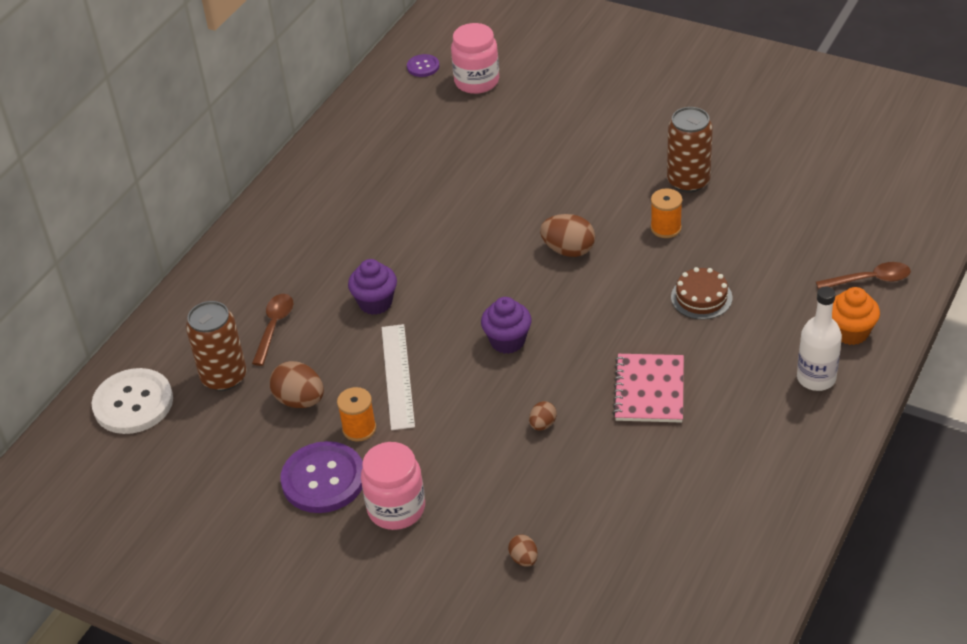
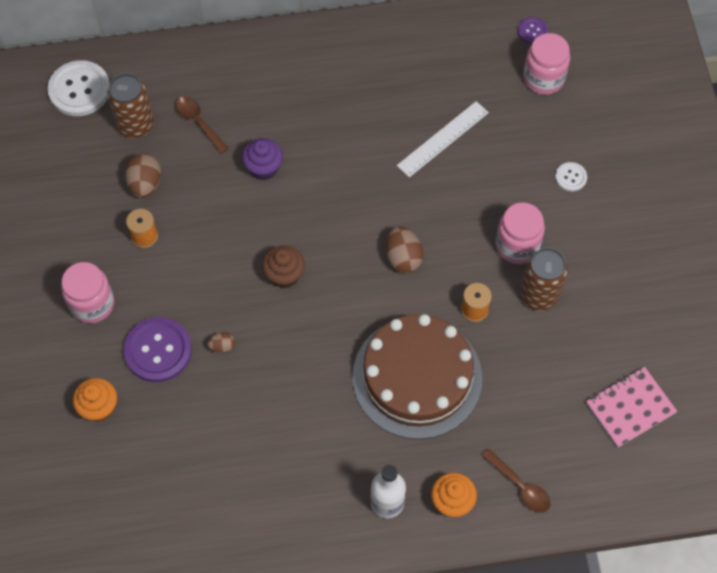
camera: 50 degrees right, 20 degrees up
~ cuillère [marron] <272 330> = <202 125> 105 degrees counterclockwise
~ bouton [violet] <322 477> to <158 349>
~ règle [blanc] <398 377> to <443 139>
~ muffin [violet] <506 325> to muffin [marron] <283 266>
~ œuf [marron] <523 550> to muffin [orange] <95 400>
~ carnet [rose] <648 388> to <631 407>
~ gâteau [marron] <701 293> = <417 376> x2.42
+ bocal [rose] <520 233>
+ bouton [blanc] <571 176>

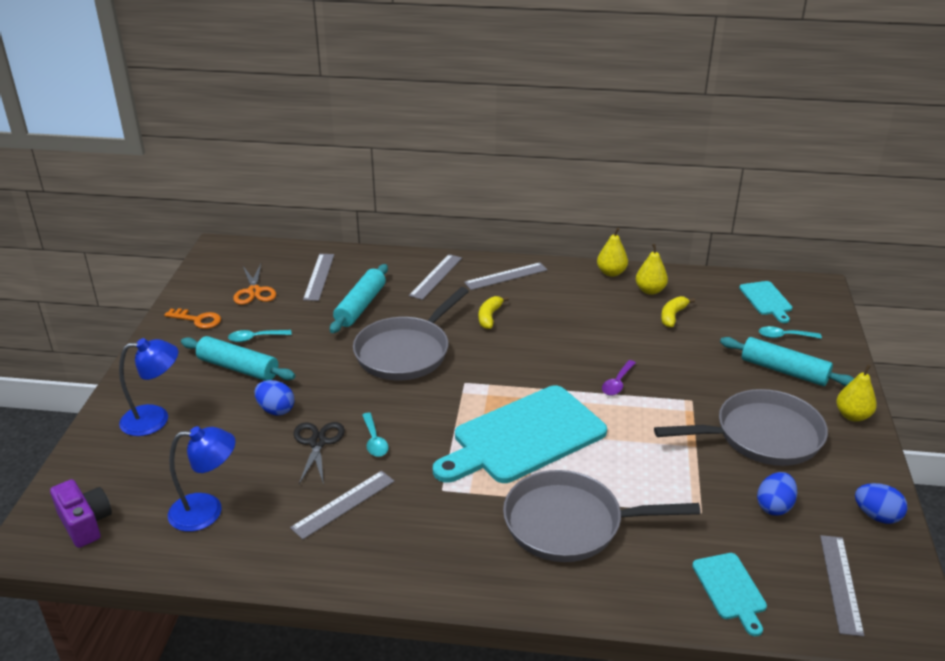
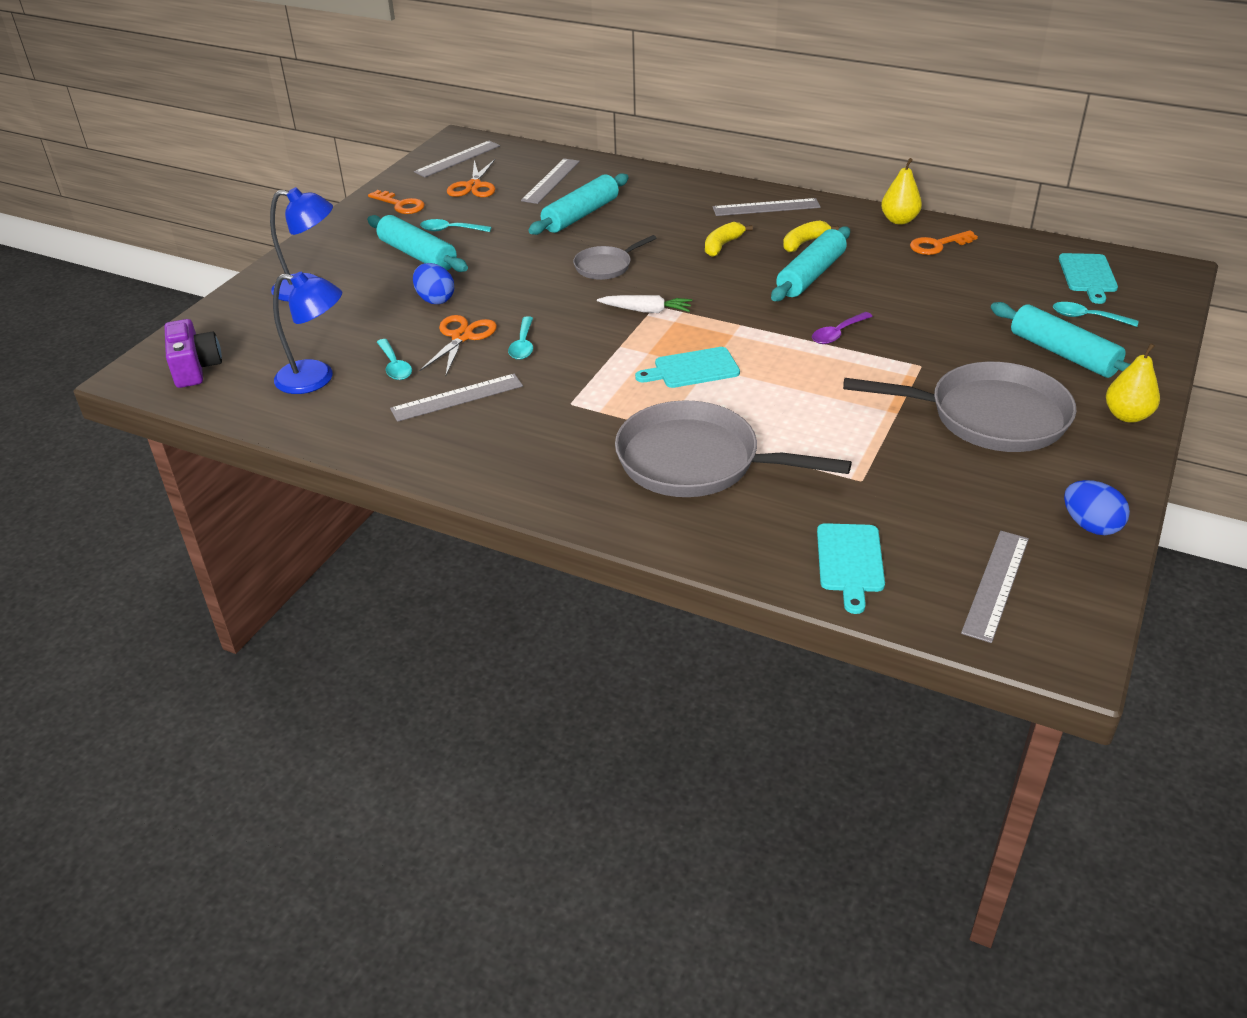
camera: 20 degrees right, 5 degrees up
~ ciseaux [noir] <319 453> to ciseaux [orange] <458 345>
~ poêle [gris] <411 333> = <615 257> x0.51
~ règle [gris] <435 277> to <457 159>
~ planche à découper [turquoise] <520 434> = <687 367> x0.47
~ poire [jaune] <652 269> to clé [orange] <944 242>
~ banane [jaune] <678 312> to <811 236>
- œuf [bleu] <777 494>
+ cuillère [turquoise] <394 359>
+ carotte [blanc] <644 304>
+ rouleau à pâtisserie [turquoise] <810 264>

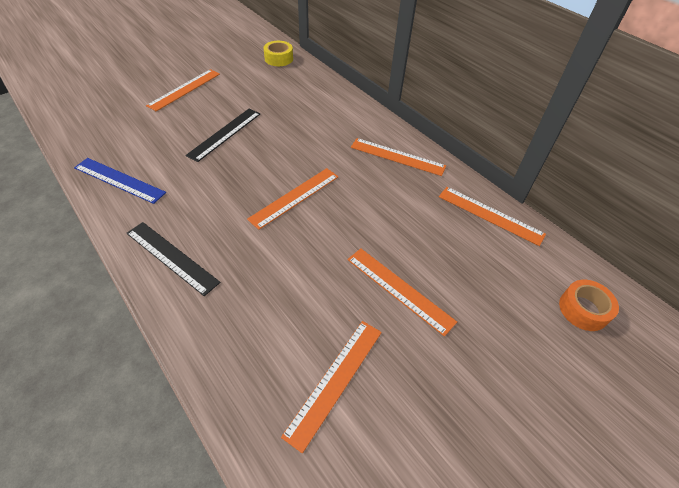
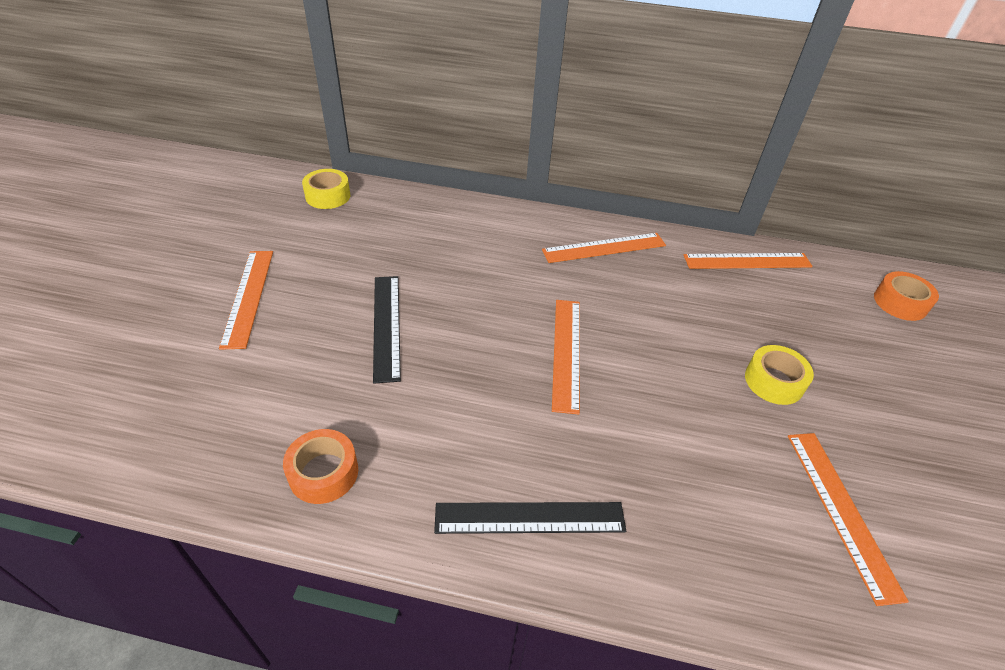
camera: 40 degrees left, 5 degrees down
~ règle [bleu] <120 181> to ruban adhésif [orange] <320 466>
~ règle [orange] <402 292> to ruban adhésif [jaune] <779 375>

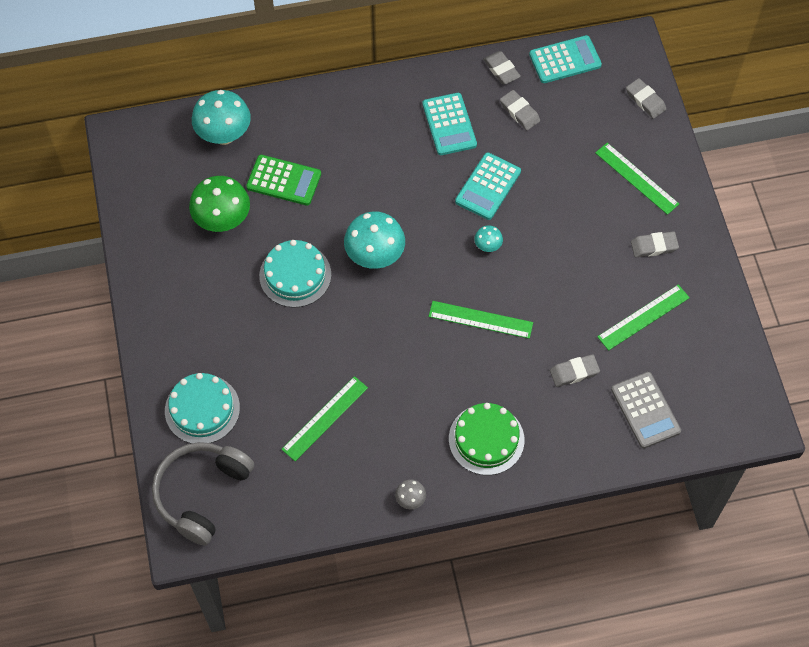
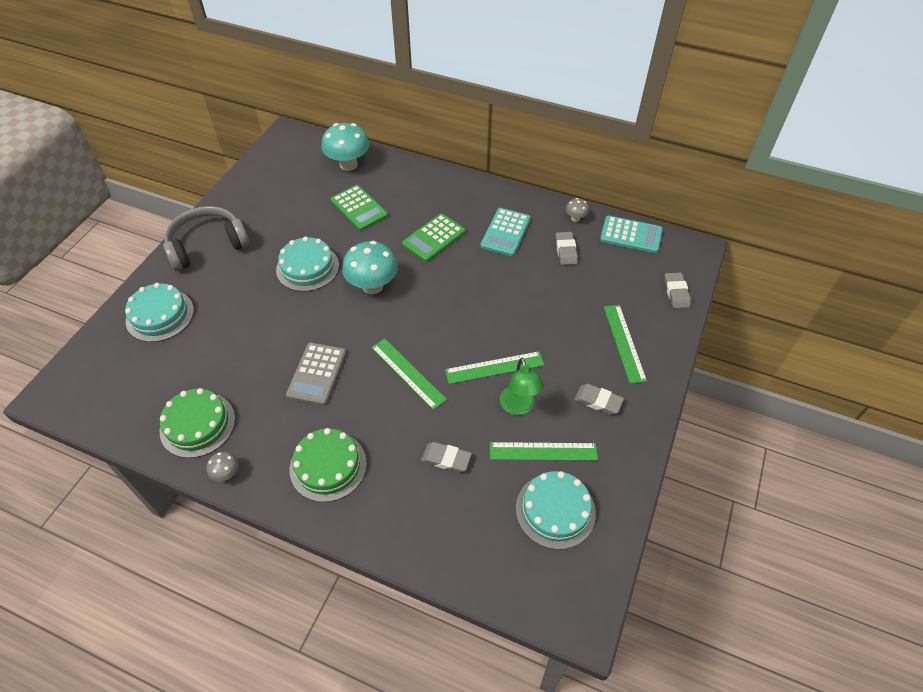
camera: 35 degrees right, 10 degrees down
~ casque audio [gris] <203 494> to <206 238>
- champignon [vert] <219 204>
~ règle [vert] <324 418> to <494 367>
- calculatrice [turquoise] <488 186>
- champignon [turquoise] <488 238>
~ gomme [gris] <502 67> to champignon [gris] <577 210>
~ calculatrice [gris] <646 410> to <316 374>
+ gâteau [vert] <197 423>
+ calculatrice [vert] <434 238>
+ lampe [vert] <521 386>
+ gâteau [turquoise] <556 510>

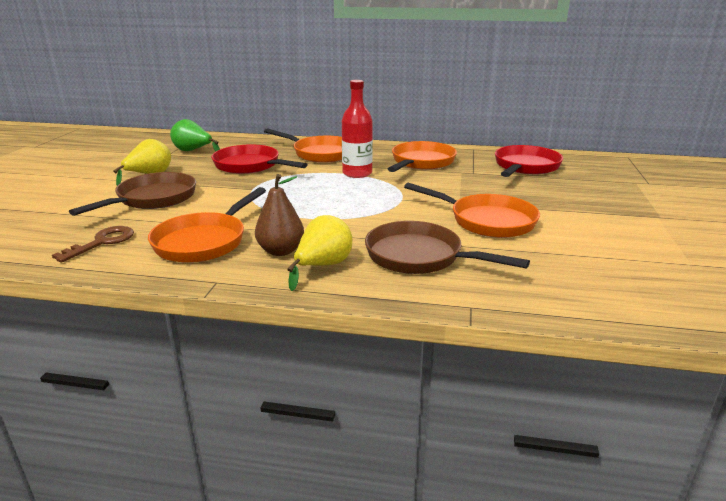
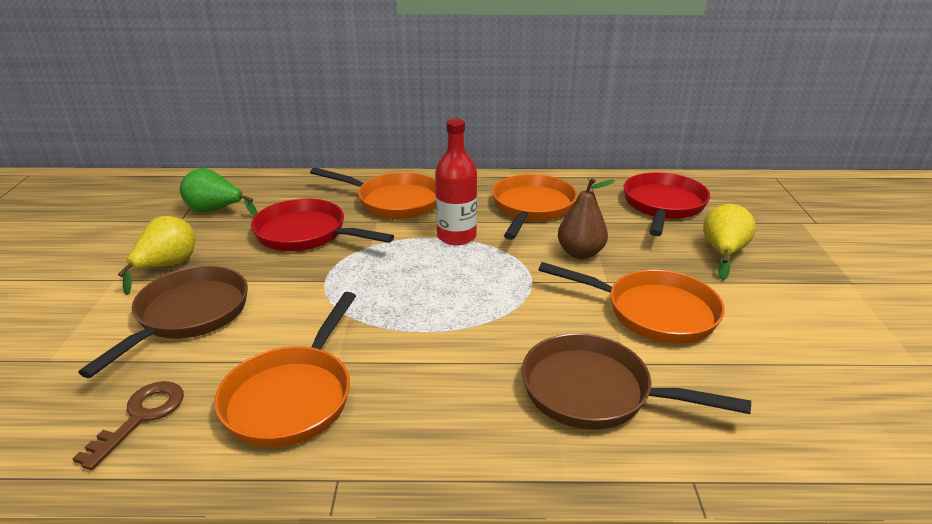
camera: 10 degrees left, 5 degrees up
~ poire [marron] <279 215> to <586 218>
~ poire [jaune] <319 253> to <729 242>

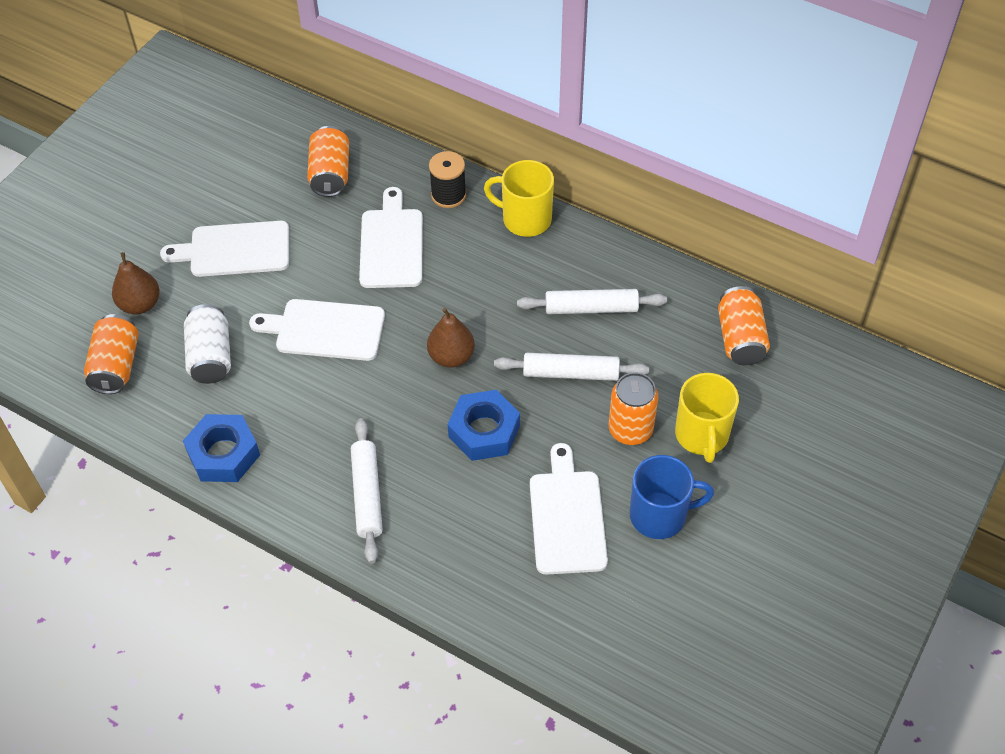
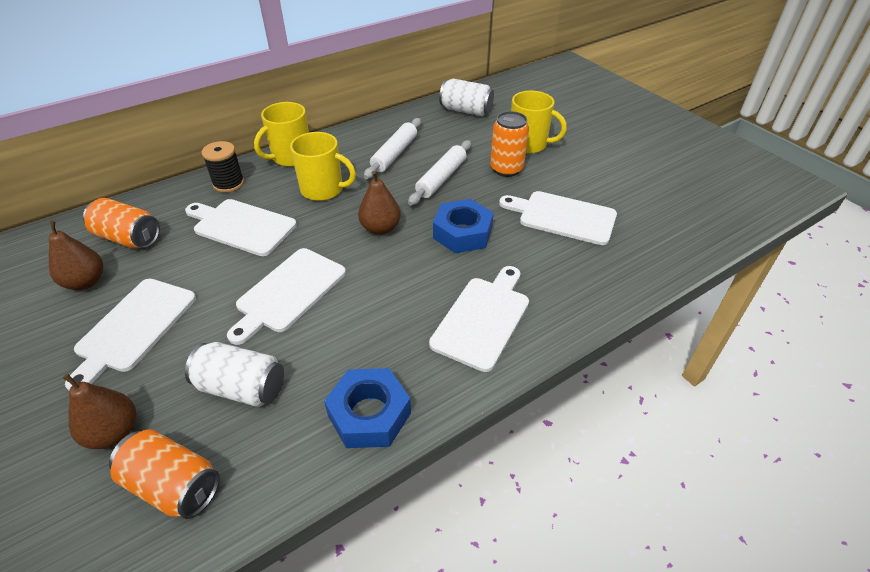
camera: 65 degrees left, 10 degrees down
~ rouleau à pâtisserie [blanc] <367 491> to planche à découper [blanc] <479 319>
- tasse [bleu] <672 497>
~ canette [orange] <744 325> to canette [blanc] <466 97>
+ poire [marron] <76 255>
+ tasse [jaune] <323 166>

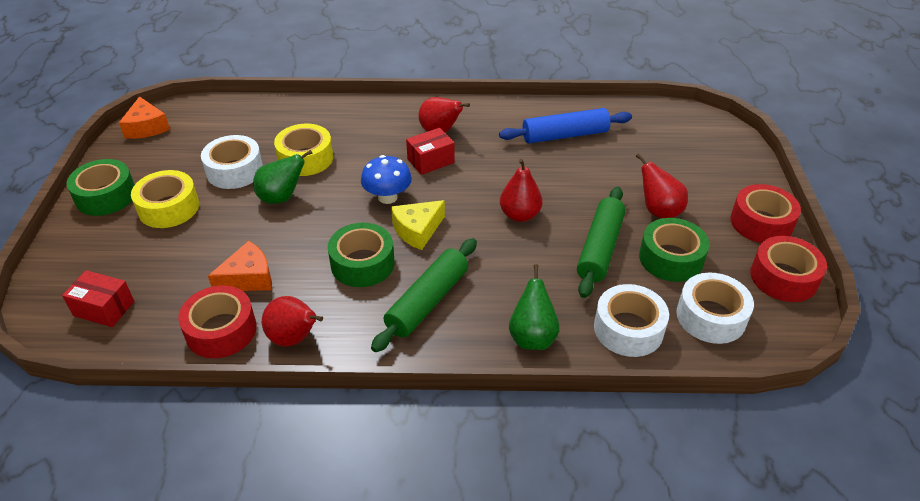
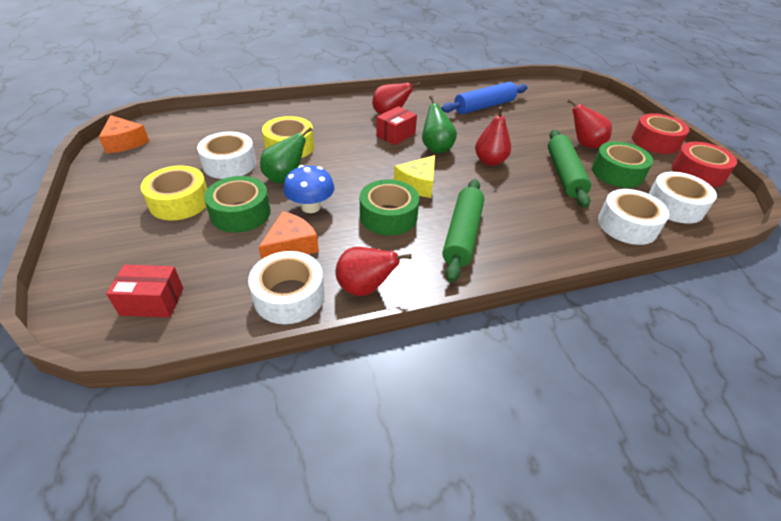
camera: 20 degrees left, 0 degrees up
~ ruban adhésif [vert] <101 187> to <237 204>
~ ruban adhésif [rouge] <217 321> to ruban adhésif [blanc] <286 287>
~ champignon [bleu] <386 179> to <309 189>
~ poire [vert] <534 307> to <439 124>

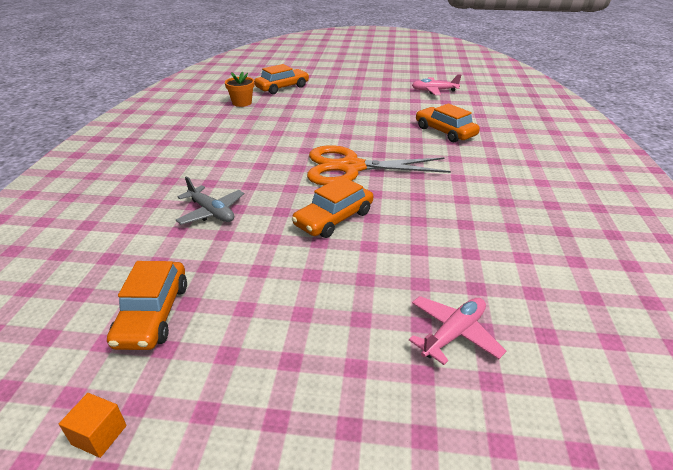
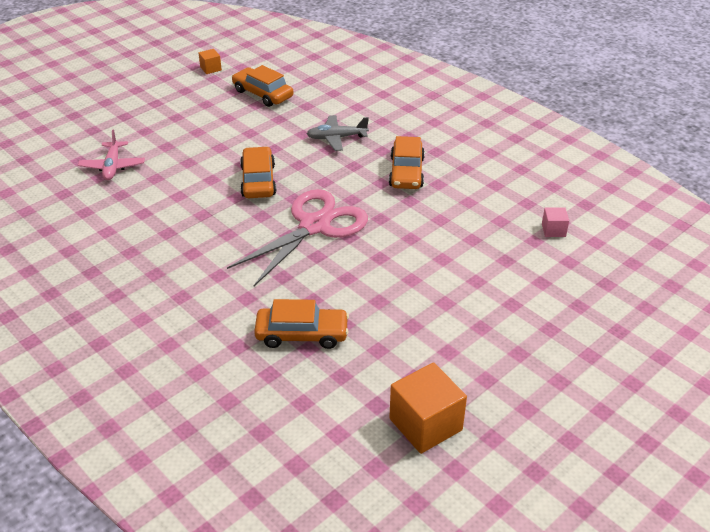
camera: 130 degrees right, 5 degrees up
~ pot de fleurs [orange] <239 89> to cube [rose] <555 222>
~ voiture [orange] <281 79> to <407 162>
~ ciseaux [orange] <379 165> to ciseaux [rose] <297 237>
~ avion [rose] <436 84> to cube [orange] <428 408>

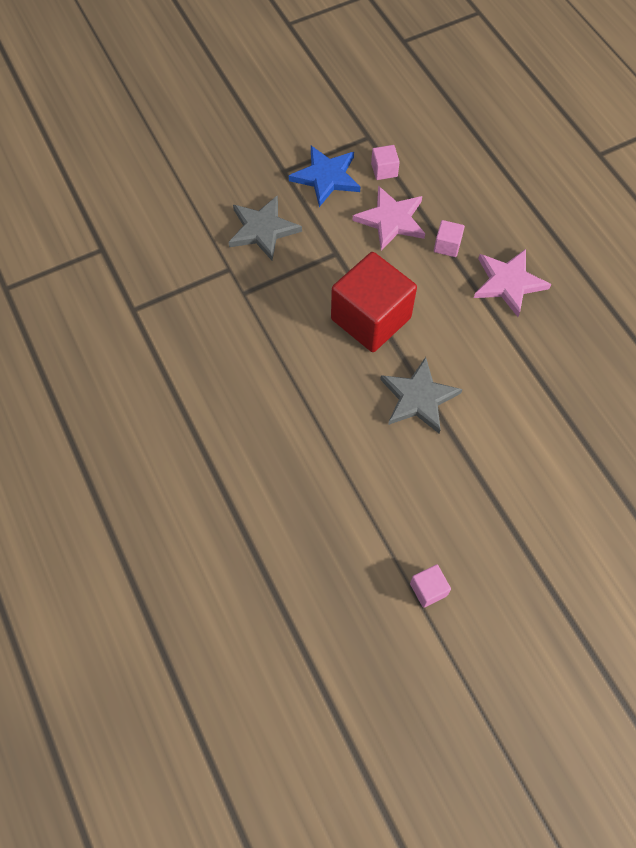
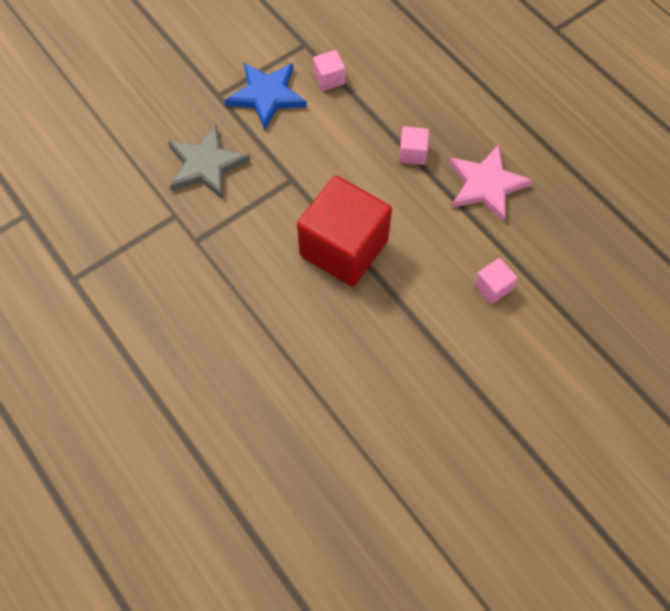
camera: 10 degrees left, 0 degrees up
- étoile [rose] <389 218>
- étoile [gris] <421 395>
~ cube [rose] <430 586> to <496 281>

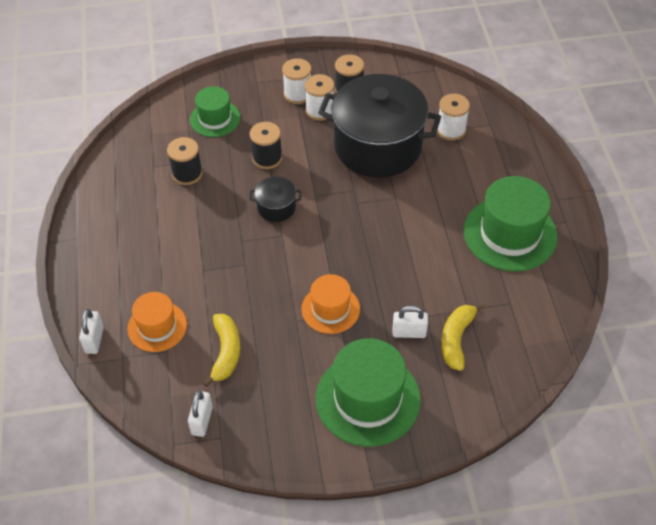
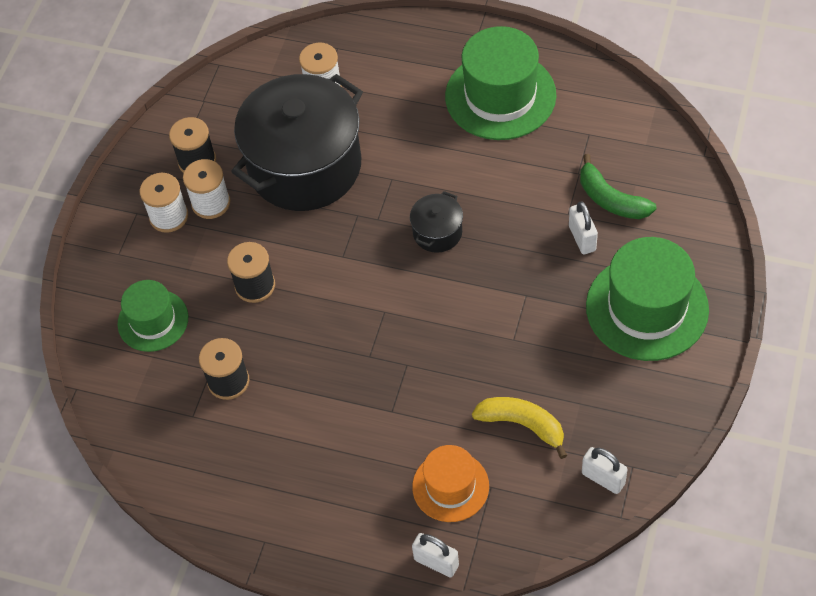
camera: 60 degrees left, 5 degrees up
~ marmite [noir] <275 199> to <436 222>
- chapeau [orange] <330 304>
~ cadenas [blanc] <410 322> = <583 227> 45 degrees counterclockwise
~ banane [jaune] <463 337> to banane [vert] <618 186>

